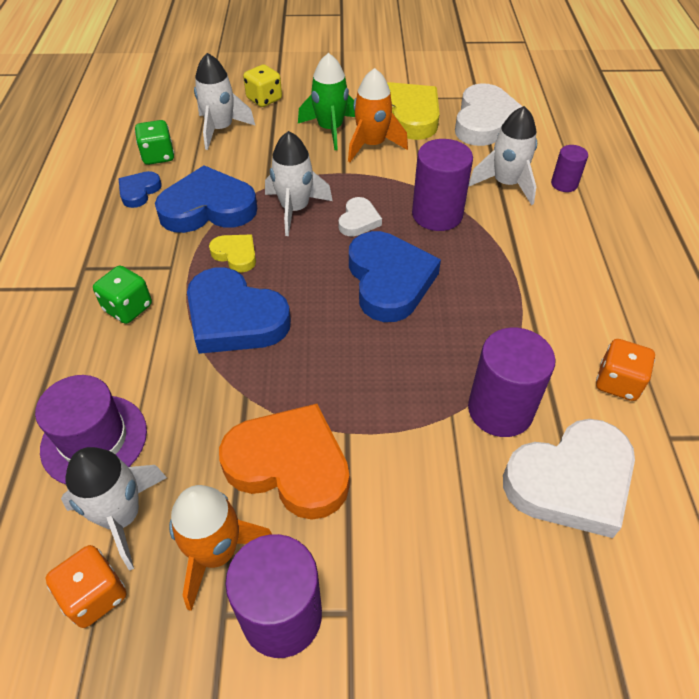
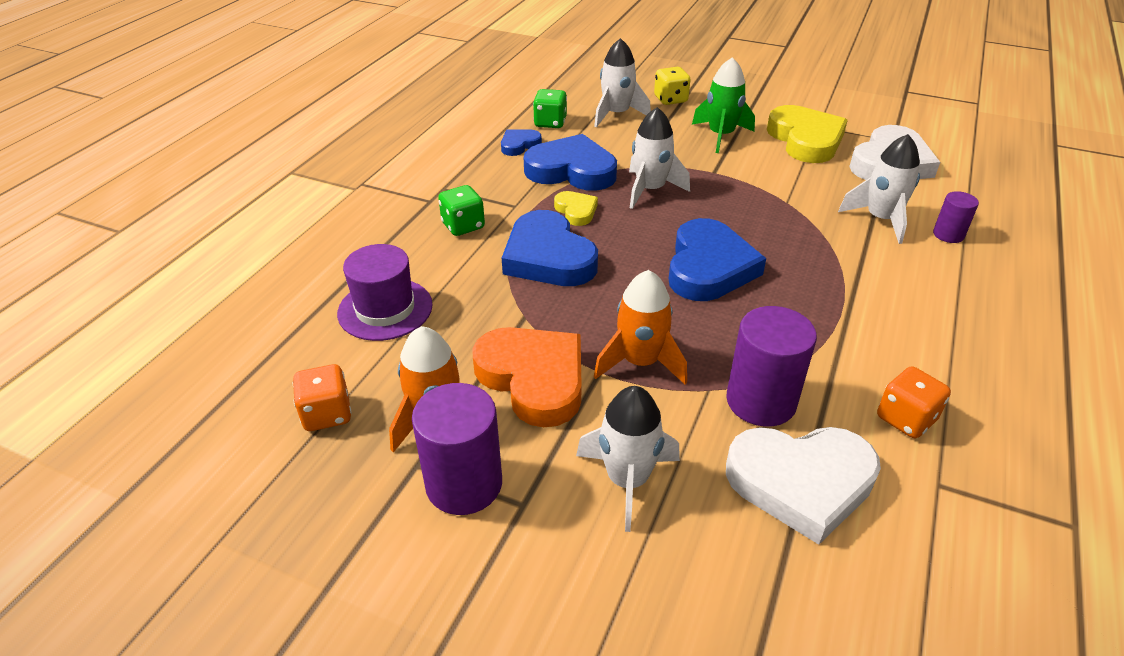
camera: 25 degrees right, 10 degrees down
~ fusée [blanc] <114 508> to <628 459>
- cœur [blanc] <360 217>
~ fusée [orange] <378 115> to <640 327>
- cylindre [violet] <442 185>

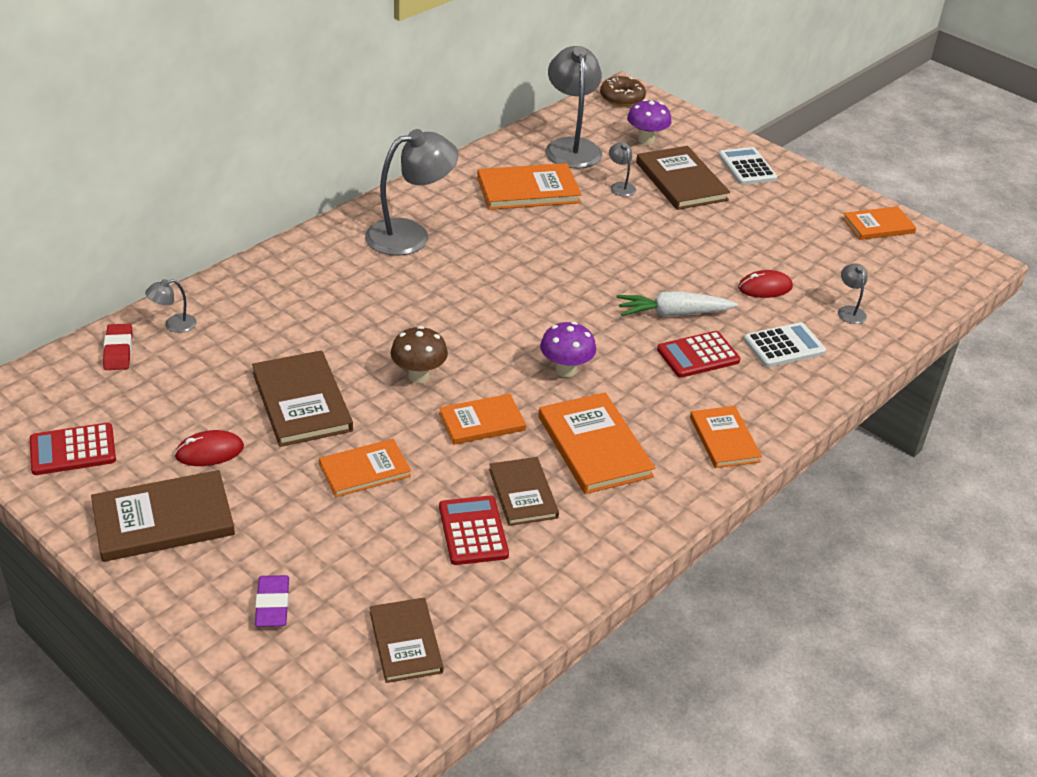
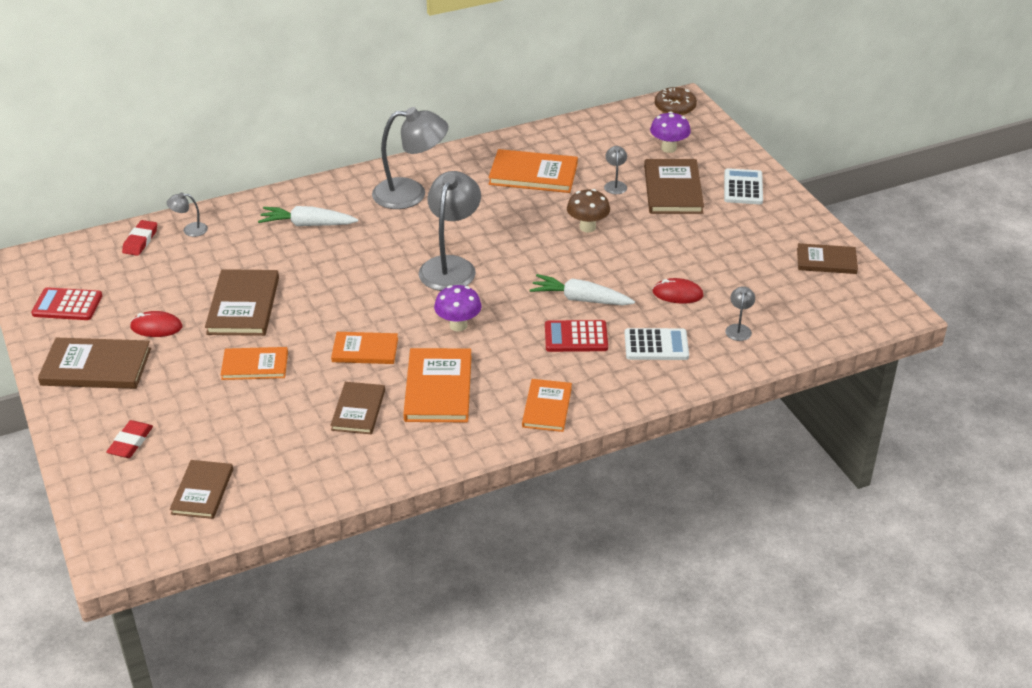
camera: 25 degrees right, 0 degrees up
~ gomme [violet] <272 601> to gomme [rouge] <129 439>
~ champignon [marron] <419 354> to <588 211>
- calculatrice [rouge] <474 530>
~ lampe [gris] <574 107> to <450 231>
~ livre [orange] <879 223> to livre [marron] <827 258>
+ carotte [blanc] <308 216>

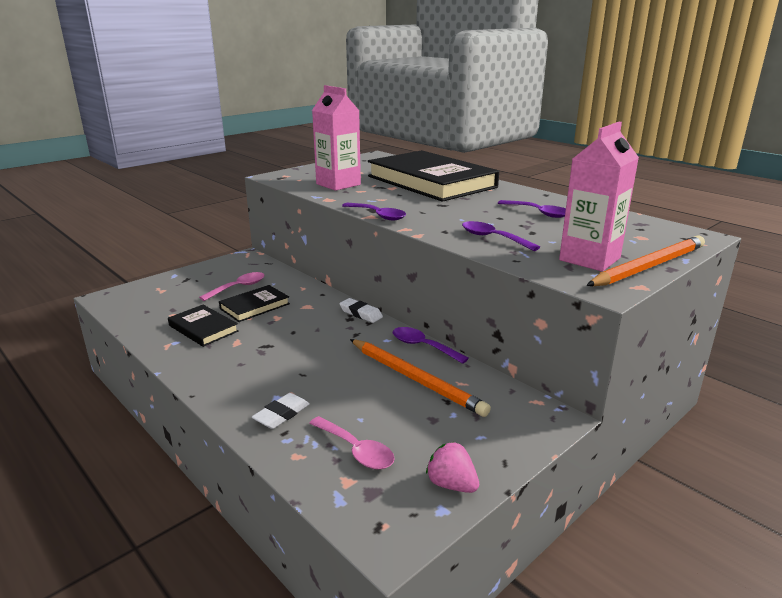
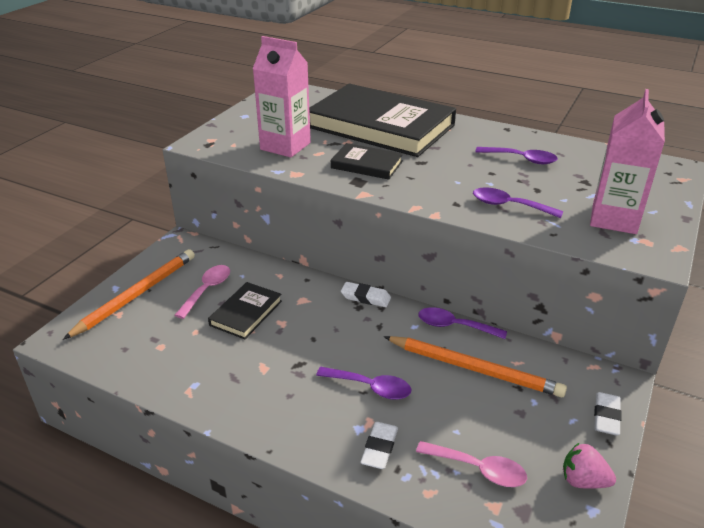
camera: 20 degrees left, 10 degrees up
~ livre [noir] <203 326> to <367 161>
~ cuillère [violet] <374 211> to <363 383>
~ crayon [orange] <645 261> to <129 294>
+ gomme [blanc] <608 414>

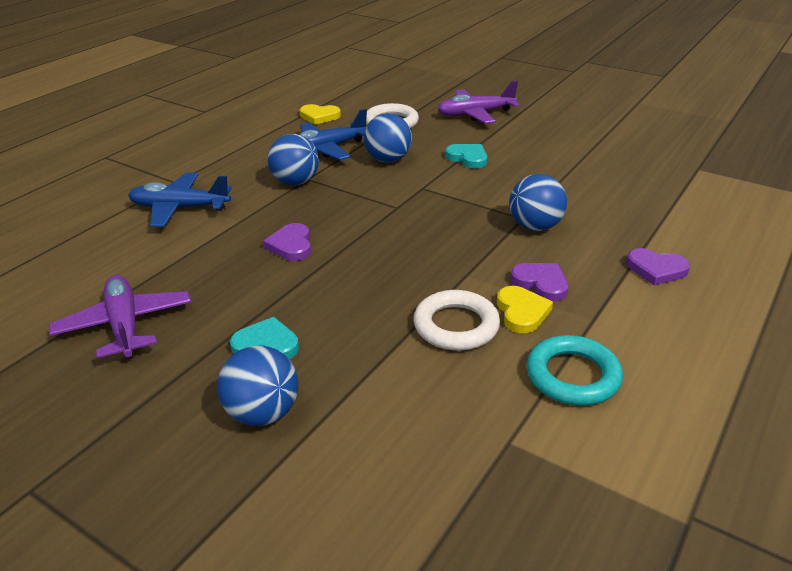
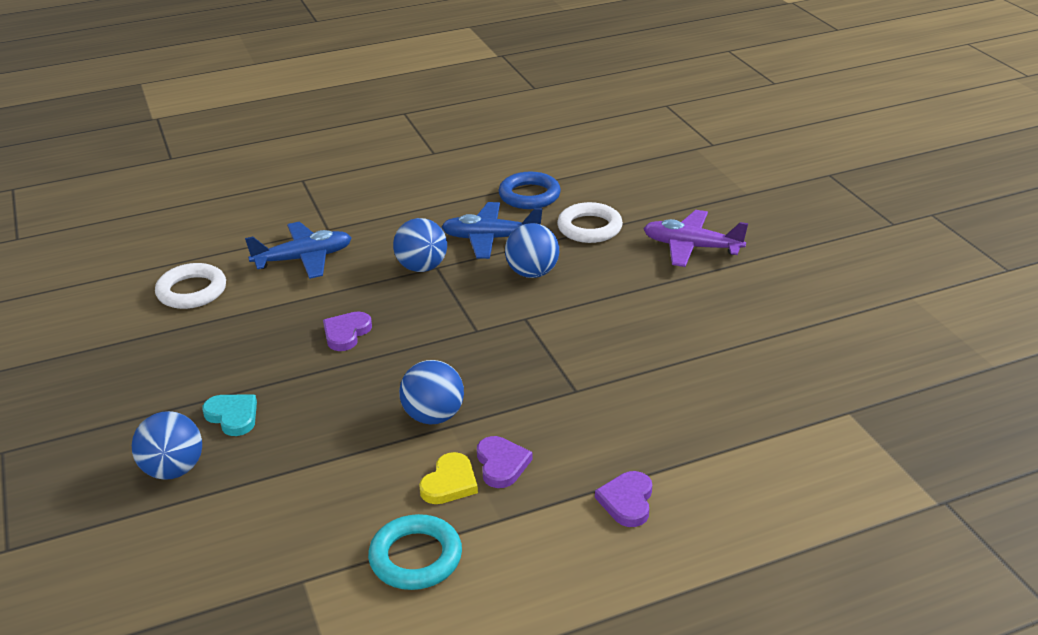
camera: 35 degrees right, 0 degrees up
- avion [violet] <120 317>
~ avion [bleu] <180 199> = <298 250> 120 degrees clockwise
~ cœur [jaune] <320 114> to anneau [bleu] <530 190>
~ anneau [blanc] <457 320> to <190 286>
- cœur [turquoise] <466 156>
~ balle [bleu] <538 202> to <431 392>
~ cœur [violet] <658 266> = <623 499> 45 degrees clockwise

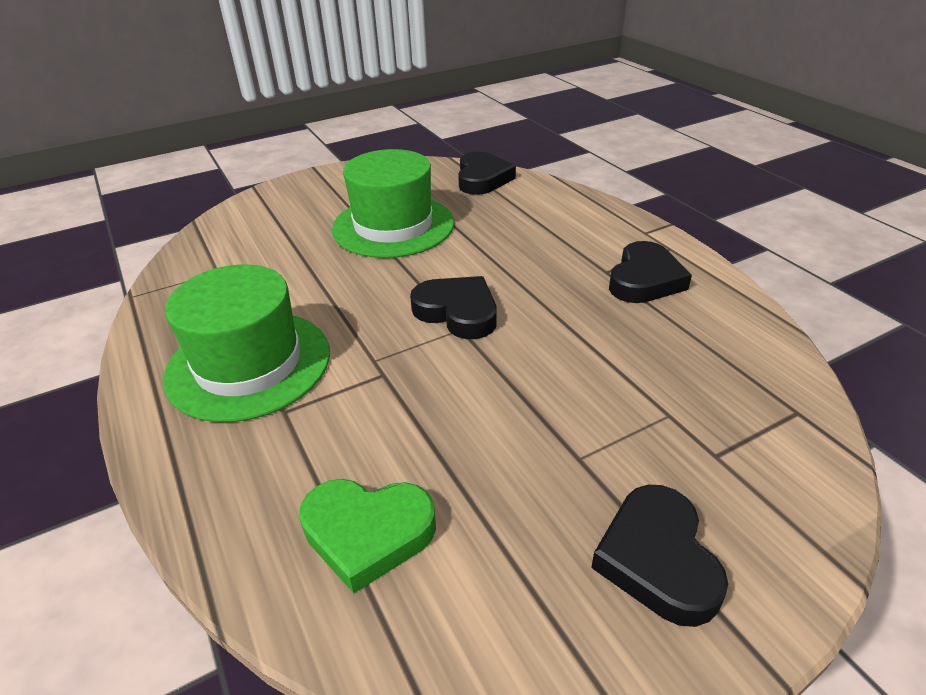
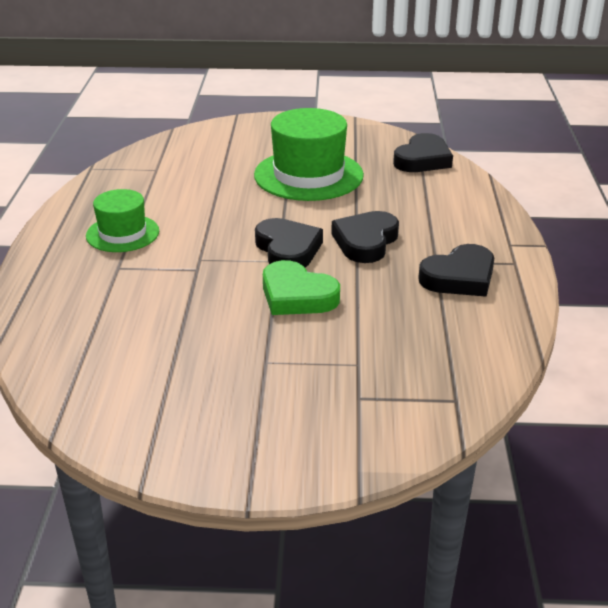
camera: 30 degrees right, 5 degrees down
~ chapeau [vert] <246 343> = <122 220> x0.59
~ cœur [vert] <367 536> to <301 287>
~ cœur [noir] <659 556> to <365 237>

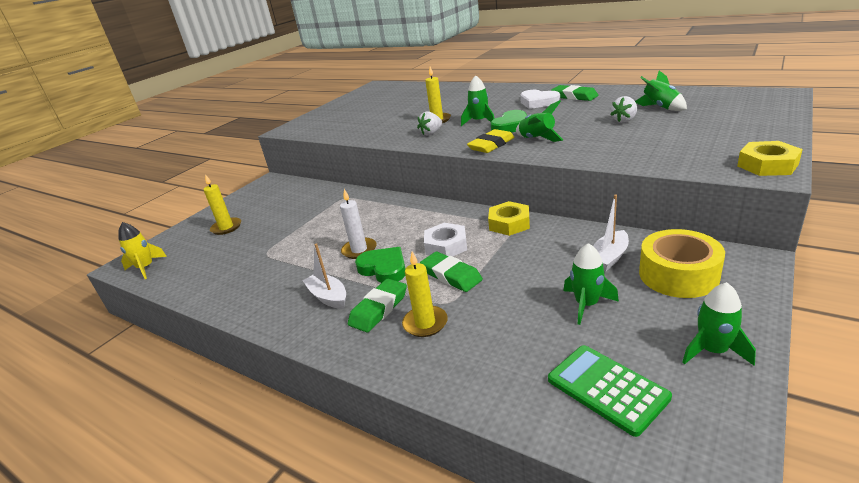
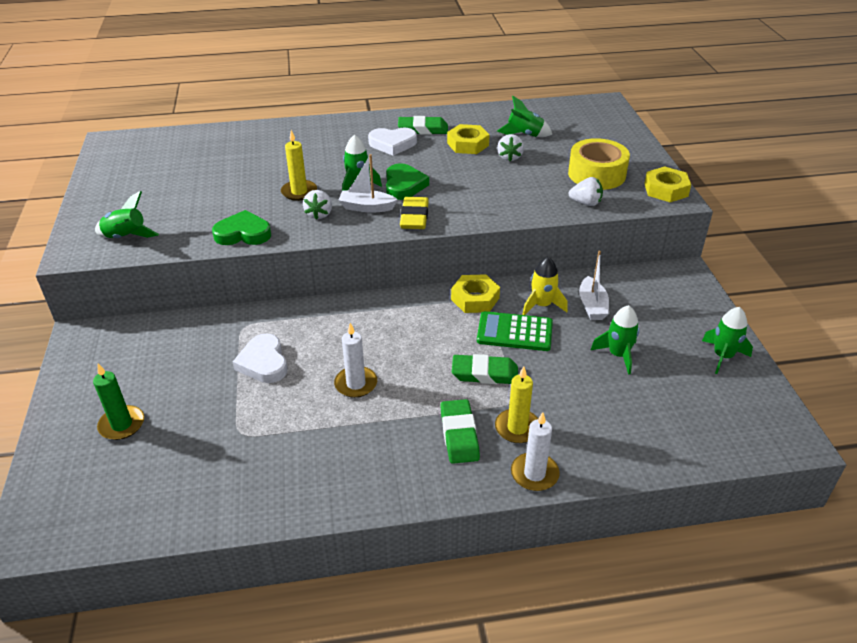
camera: 45 degrees left, 10 degrees up
~ fusée [jaune] <142 250> to <545 286>
~ bougie [jaune] <222 204> to bougie [vert] <118 402>
~ bateau [blanc] <324 276> to <368 183>
~ cœur [vert] <380 265> to <241 227>
- écrou [blanc] <445 239>
~ fusée [vert] <539 121> to <127 214>
~ calculatrice [vert] <610 391> to <515 331>
~ ruban adhésif [jaune] <682 263> to <599 164>
+ cœur [blanc] <260 358>
+ écrou [jaune] <468 139>
+ bougie [blanc] <535 451>
+ fraise [blanc] <585 191>

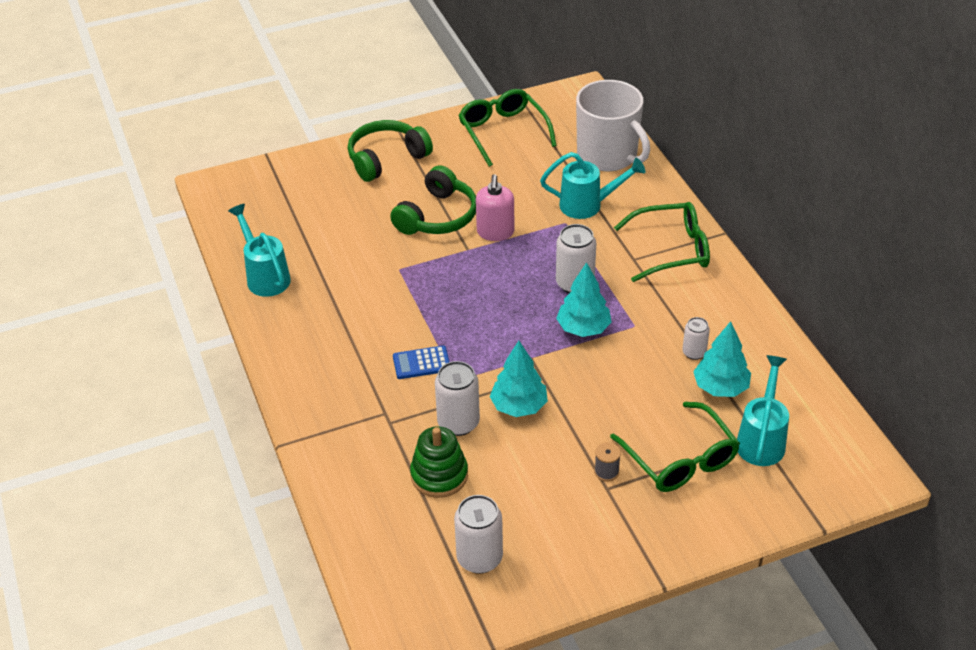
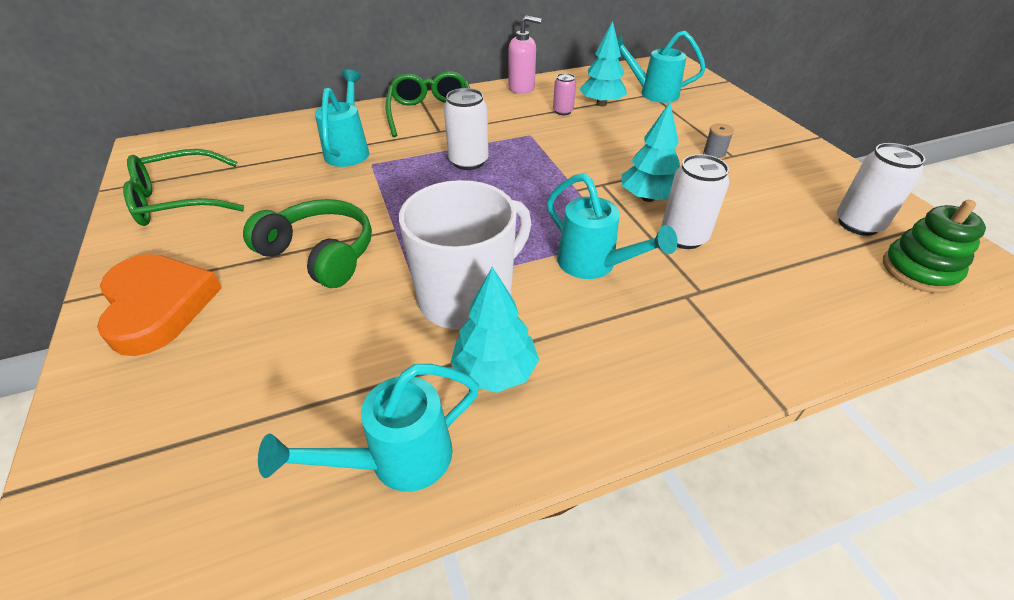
camera: 90 degrees left, 0 degrees up
~ casque audio [vert] <390 151> to cœur [orange] <159 305>
~ calculatrice [bleu] <421 362> to arrosoir [turquoise] <612 226>
~ jouet à empiler [vert] <439 462> to <934 246>
~ distributeur de savon [rose] <495 207> to <525 54>
~ arbre [turquoise] <584 299> to <495 330>
~ tasse [blanc] <613 125> to <465 255>
- lunettes [vert] <675 447>
~ canette [blanc] <696 338> to canette [rose] <564 94>

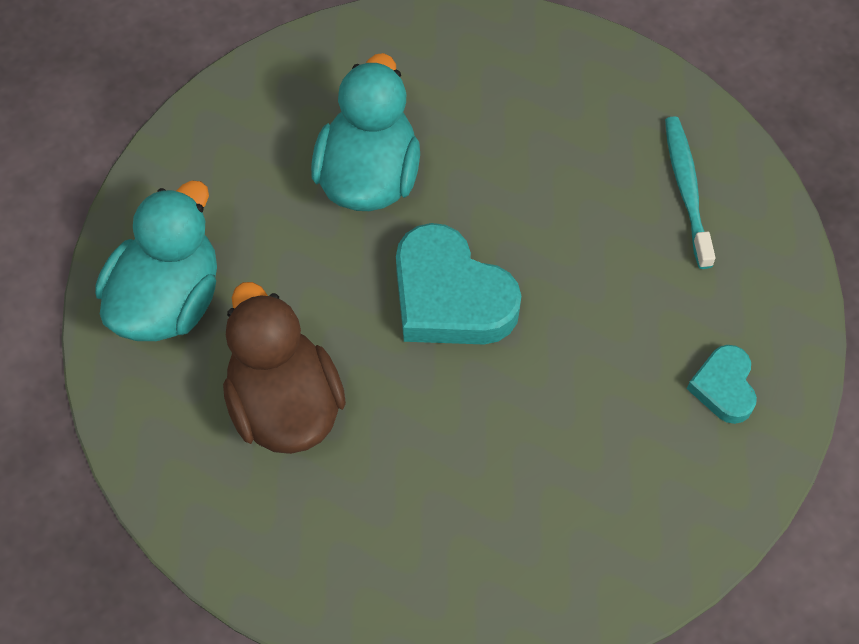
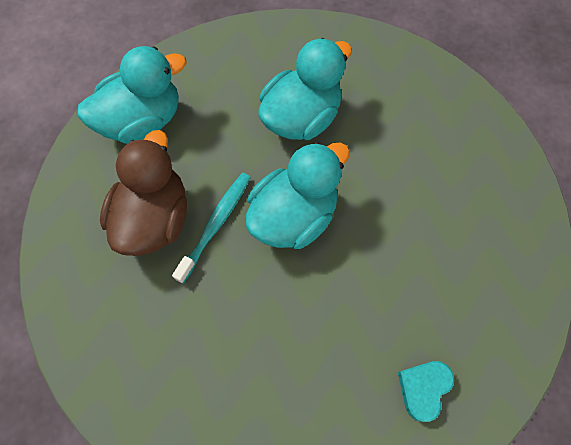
camera: 35 degrees right, 5 degrees up
~ cœur [turquoise] <458 284> to canard [turquoise] <297 195>
~ brosse à dents [turquoise] <690 192> to <211 228>

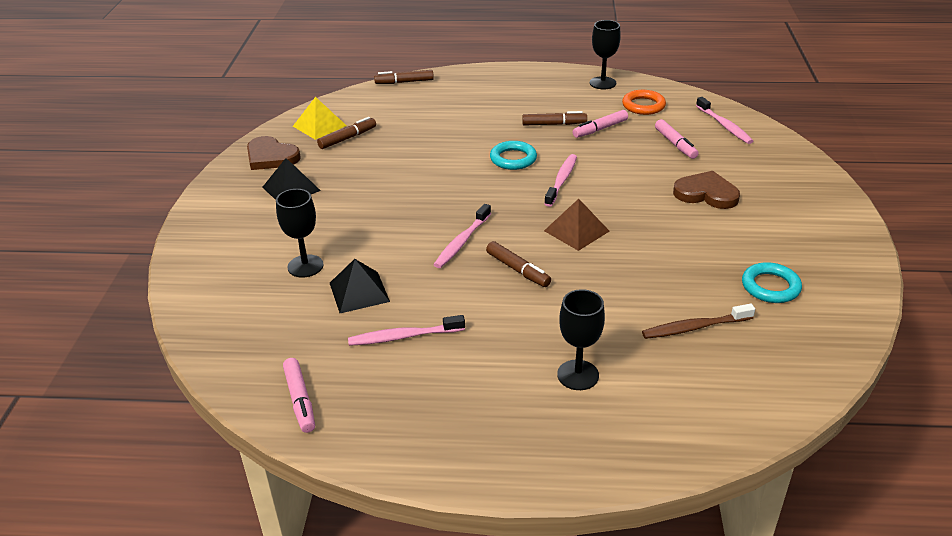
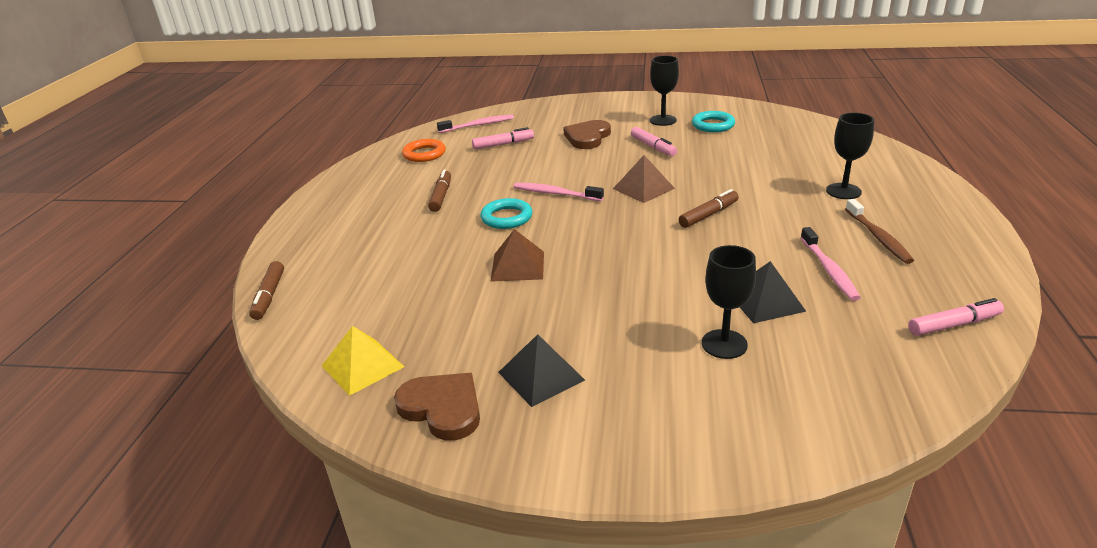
camera: 85 degrees left, 5 degrees down
~ cœur [marron] <274 153> = <437 407> 90 degrees counterclockwise
- feutre [marron] <346 133>
- brosse à dents [rose] <462 236>
~ feutre [rose] <600 124> to <654 141>
~ verre à pied [noir] <605 54> to <664 91>
~ brosse à dents [marron] <698 321> to <879 231>
+ pyramide [marron] <517 255>

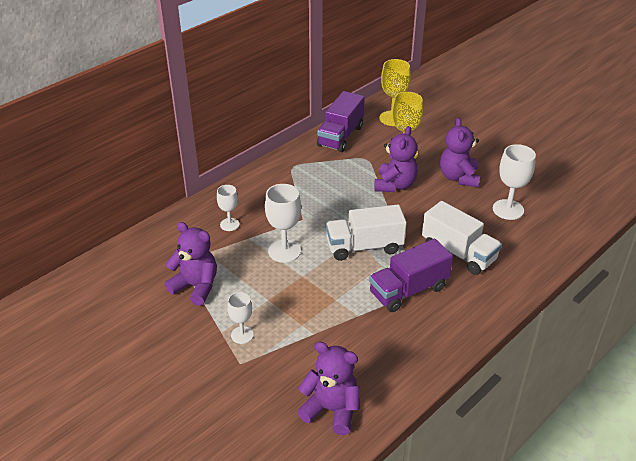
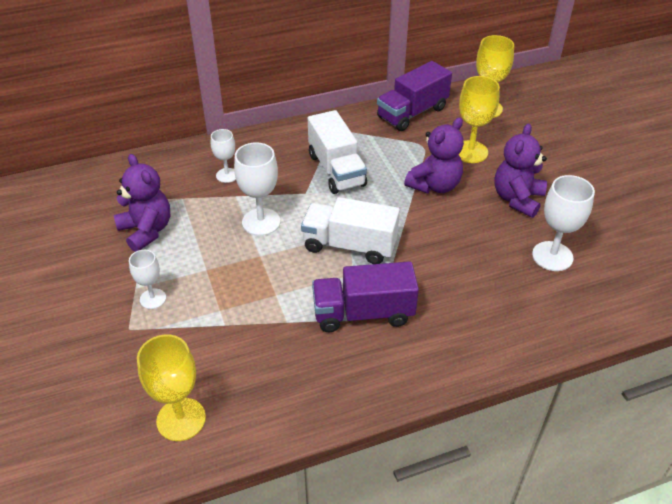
camera: 25 degrees right, 5 degrees up
~ ours en peluche [violet] <328 388> to verre à pied [jaune] <171 387>
~ camion [blanc] <462 238> to <337 152>

